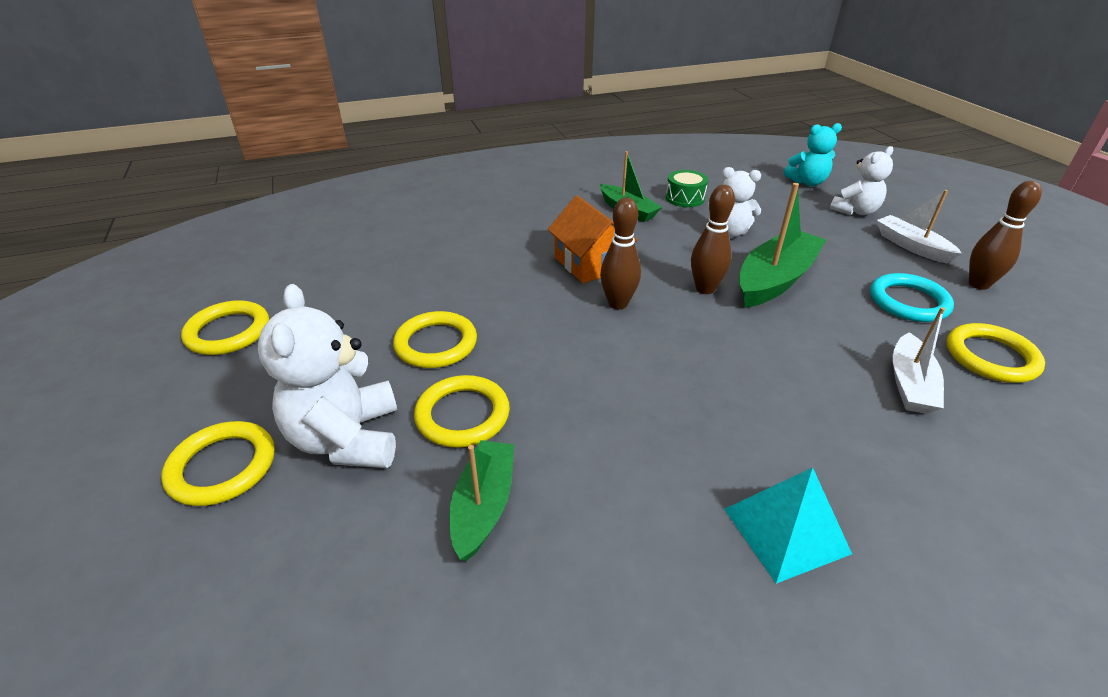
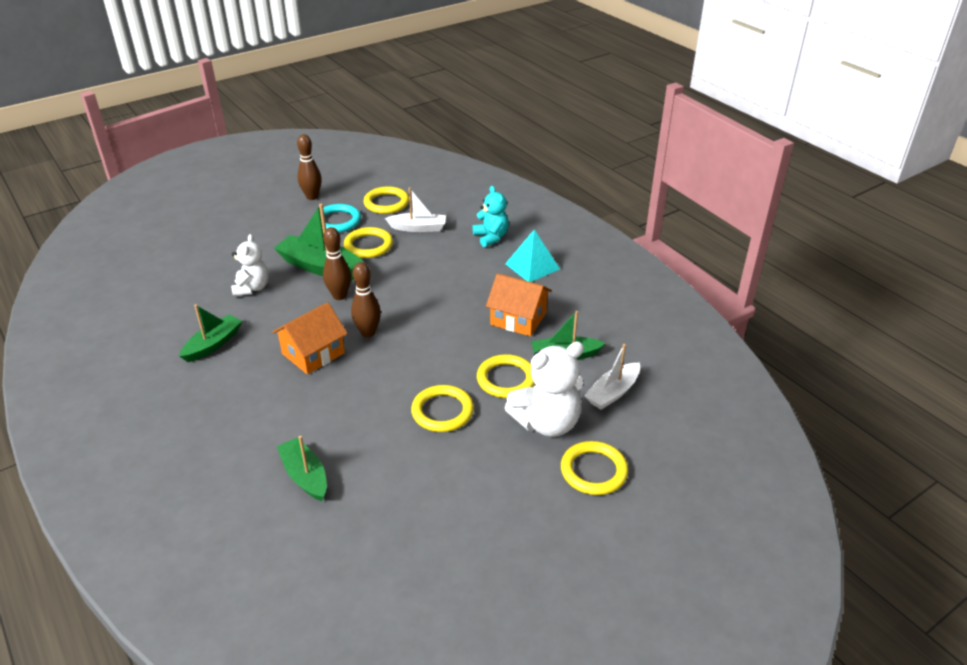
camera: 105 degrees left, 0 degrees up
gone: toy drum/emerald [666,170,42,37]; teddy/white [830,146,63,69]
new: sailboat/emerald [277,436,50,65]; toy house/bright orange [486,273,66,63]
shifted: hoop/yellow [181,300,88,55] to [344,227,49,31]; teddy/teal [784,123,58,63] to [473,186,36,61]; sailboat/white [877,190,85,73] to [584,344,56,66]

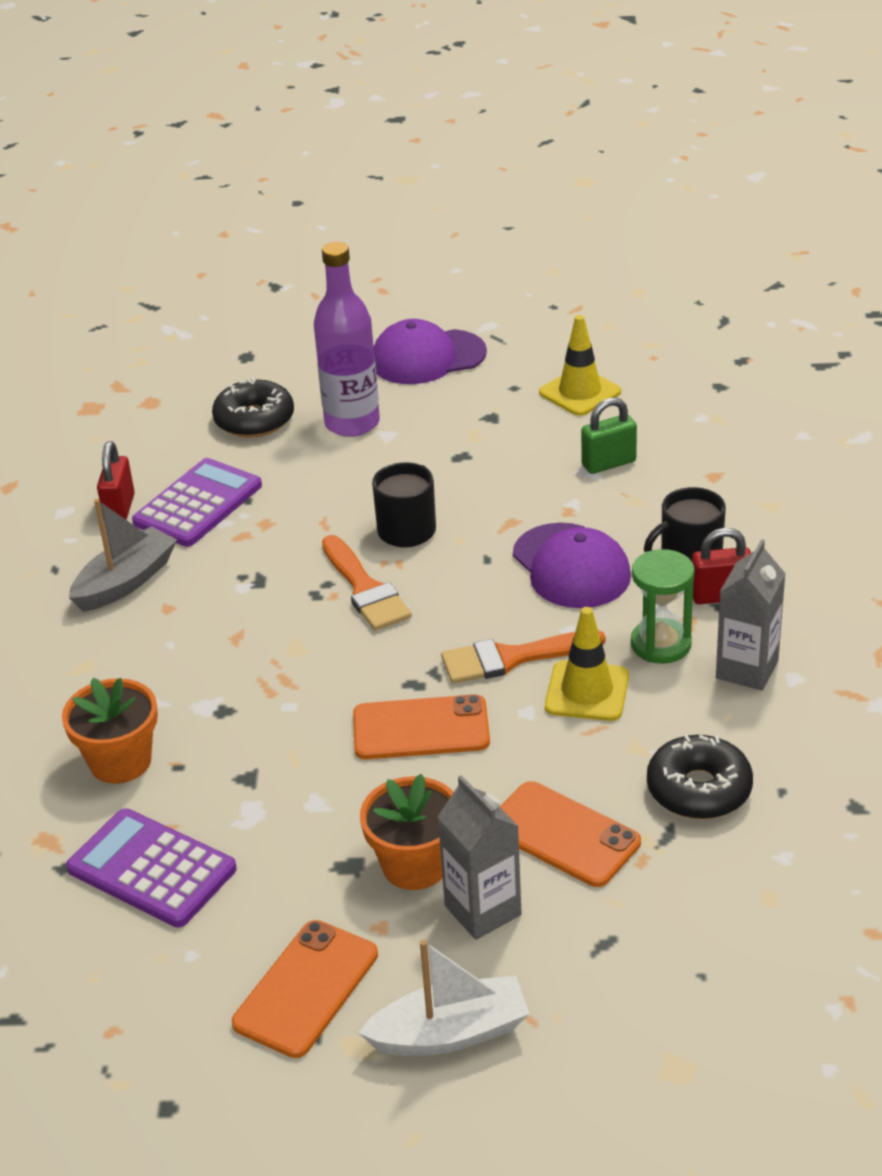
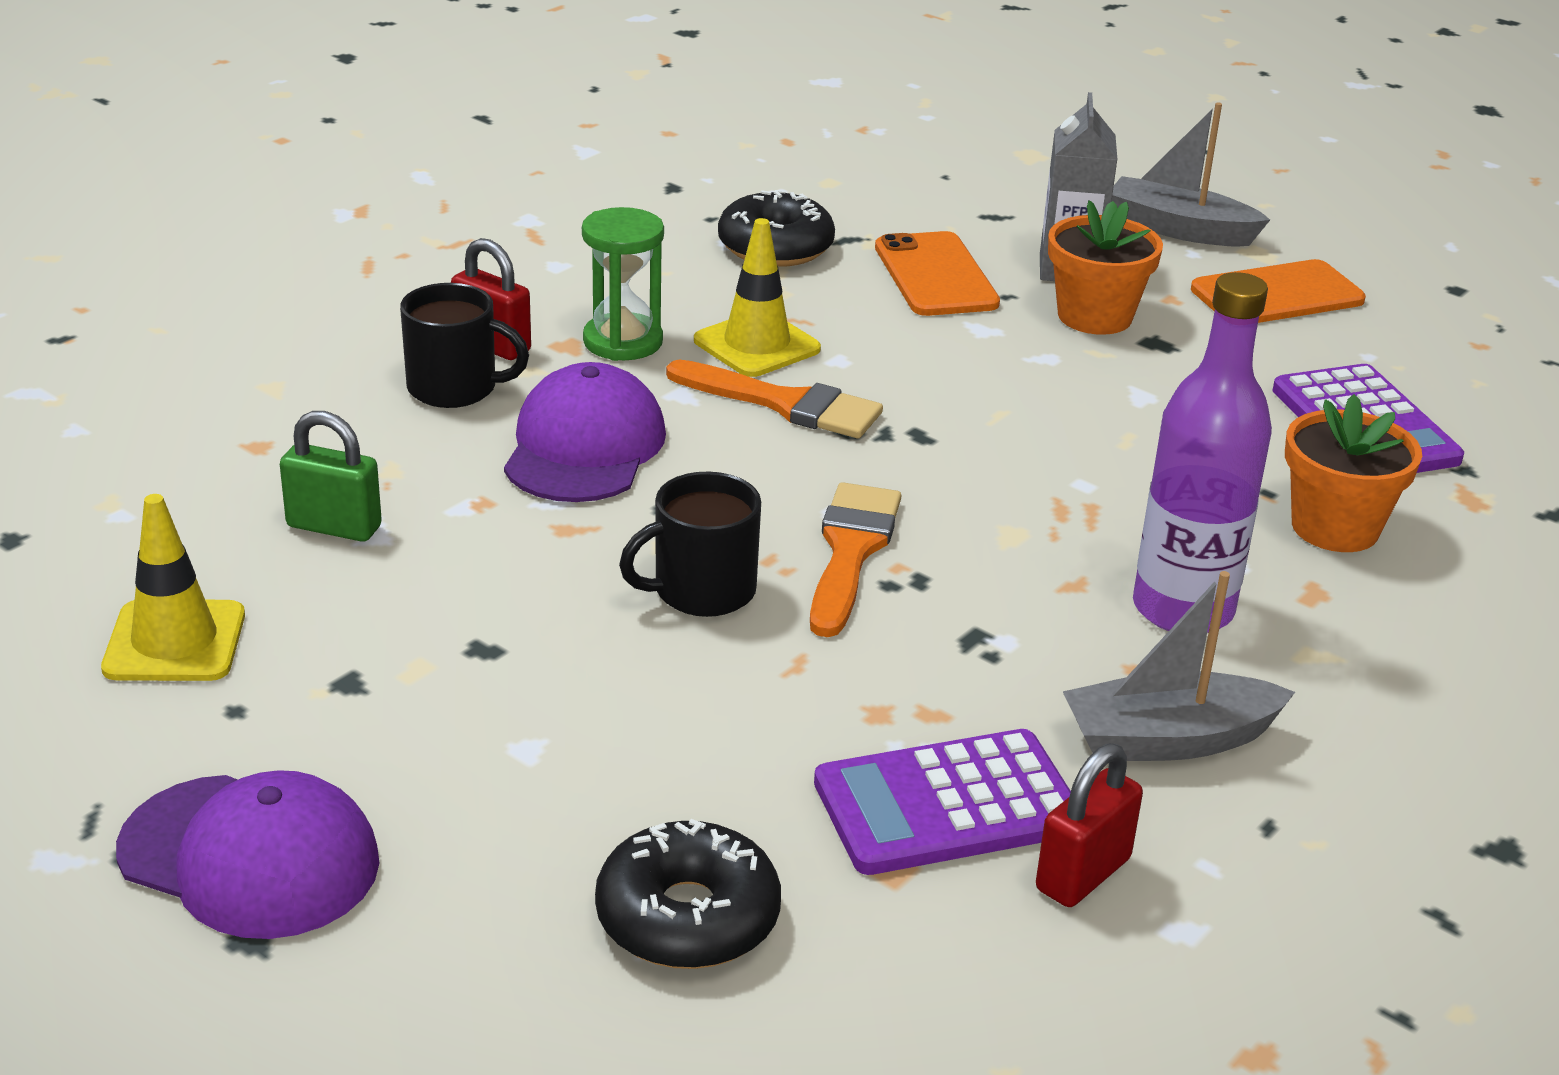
camera: 145 degrees left, 5 degrees down
gone: mobile phone/bright orange [353,694,137,65]; milk carton/gray [716,539,70,152]
shifted: bottle/purple [314,242,66,195] to [1133,272,139,361]
repainted: sailboat/white [358,940,171,116] to sailboat/gray [1111,102,159,145]

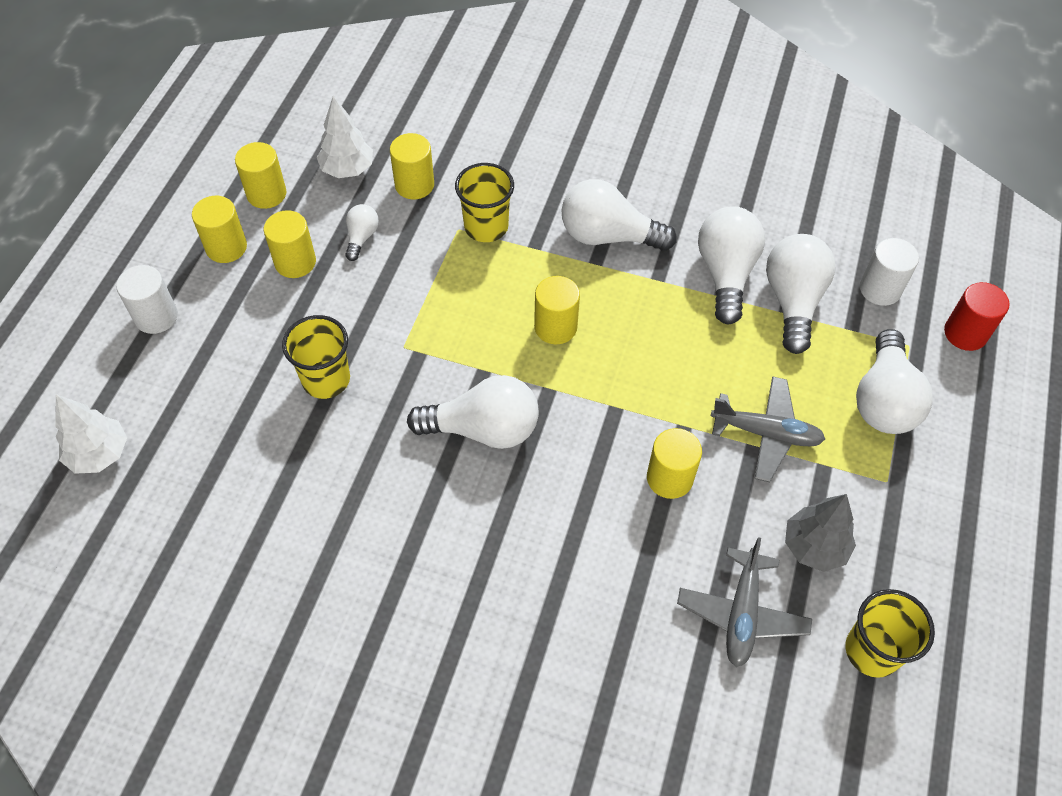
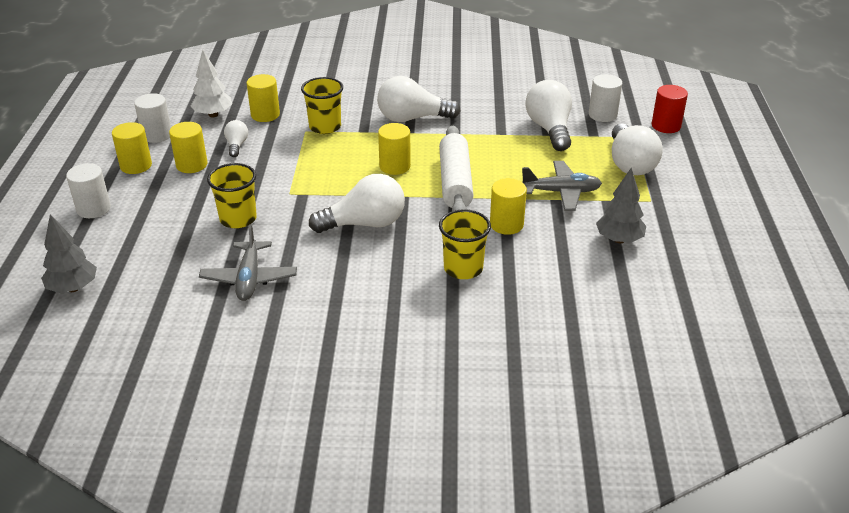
camera: 15 degrees left, 20 degrees down
gone: bulb/white [698,206,67,118]
new: rolling pin/white [439,125,35,86]
shifted: plane/gray [677,537,135,130] to [199,224,98,77]; cup/yellow [845,589,90,89] to [439,209,52,70]
repainted: fir tree/white [55,394,72,80] to fir tree/gray [41,214,56,79]; cylinder/yellow [235,142,51,67] to cylinder/white [134,93,37,50]

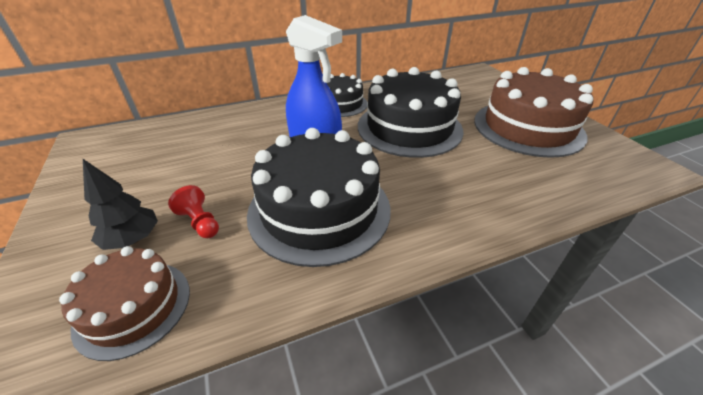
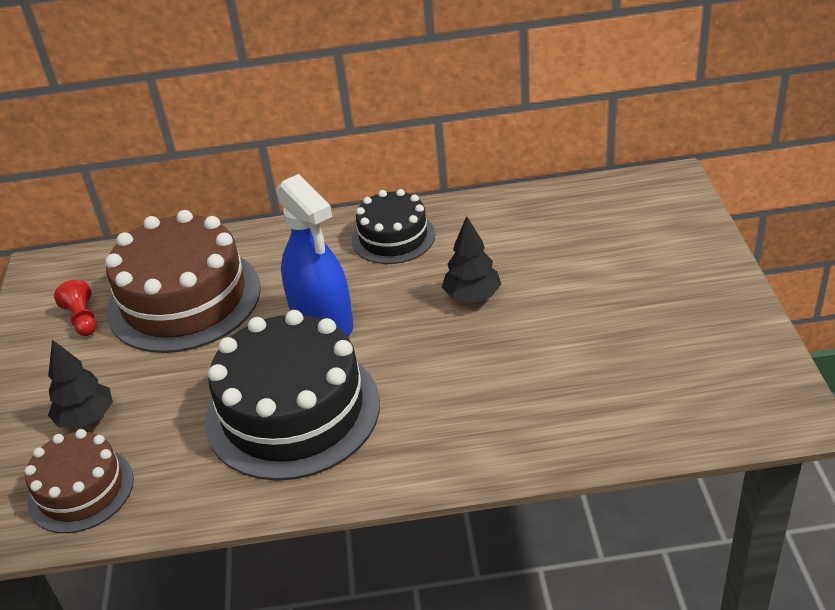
camera: 20 degrees right, 0 degrees up
shifted: chess pawn/scarlet [168,185,51,53] to [54,280,42,56]; cake/russet [474,67,119,91] to [105,210,156,143]
swapped: cake/ebony [358,67,106,91] to fir tree/ebony [442,216,59,86]

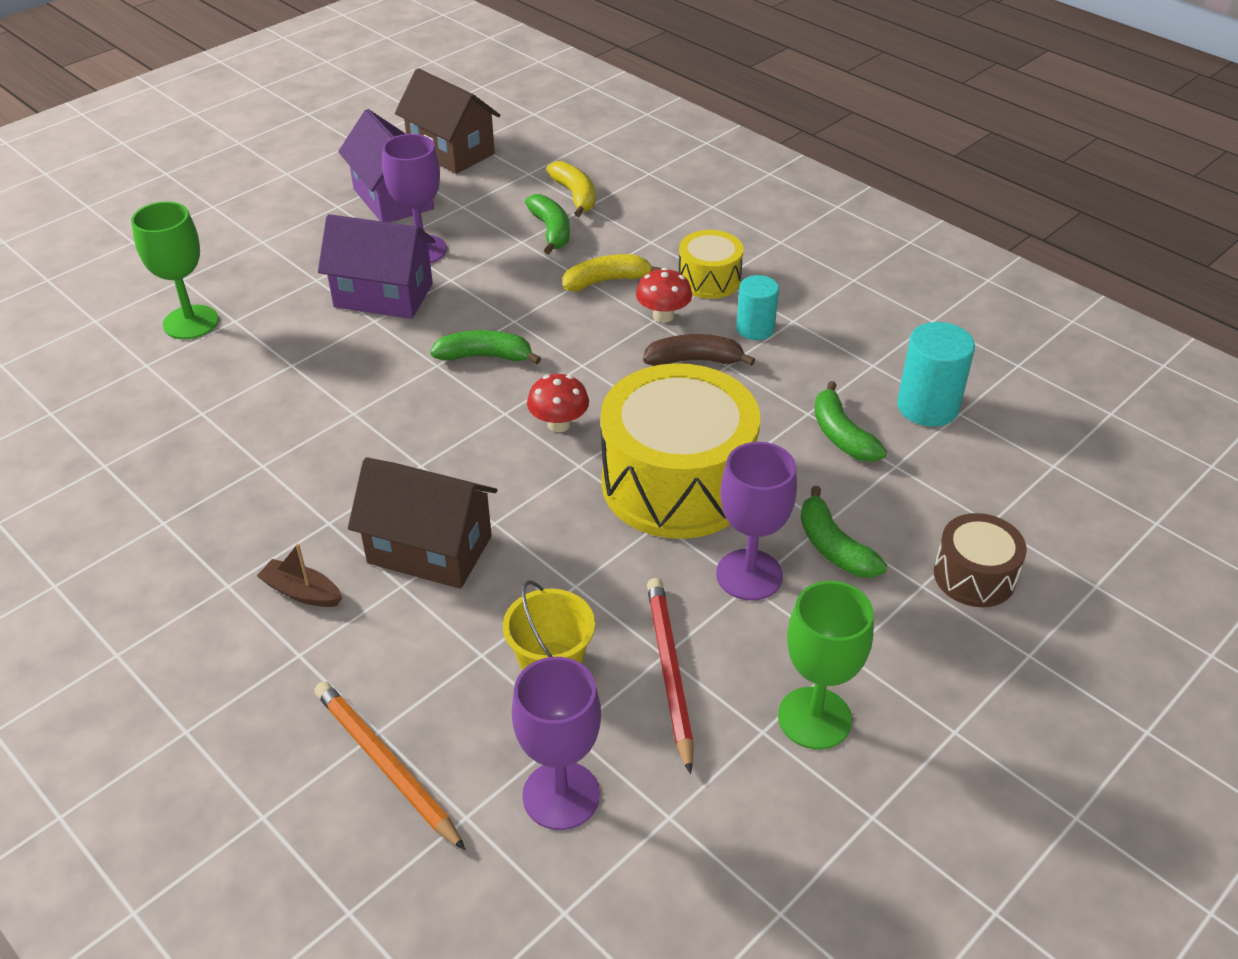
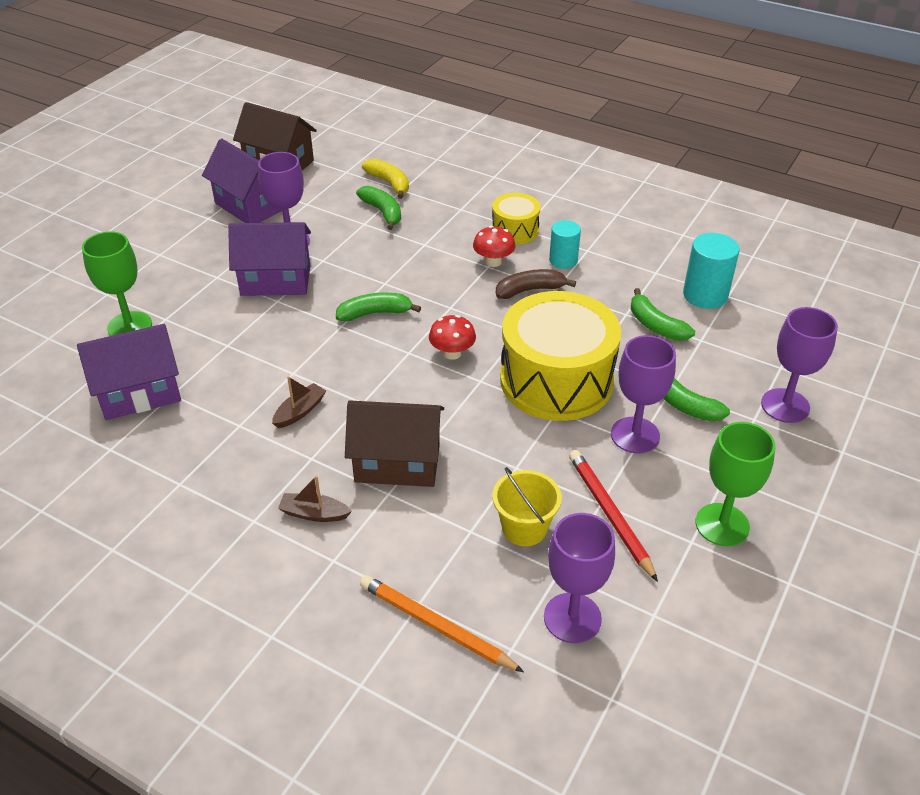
camera: 15 degrees left, 0 degrees up
gone: banana fruit/yellow [563,254,99,37]
new: toy house/purple [77,324,104,96]; sailboat/russet [272,376,54,52]
swapped: toy drum/russet [934,513,93,94] to wine glass/purple [761,307,77,116]

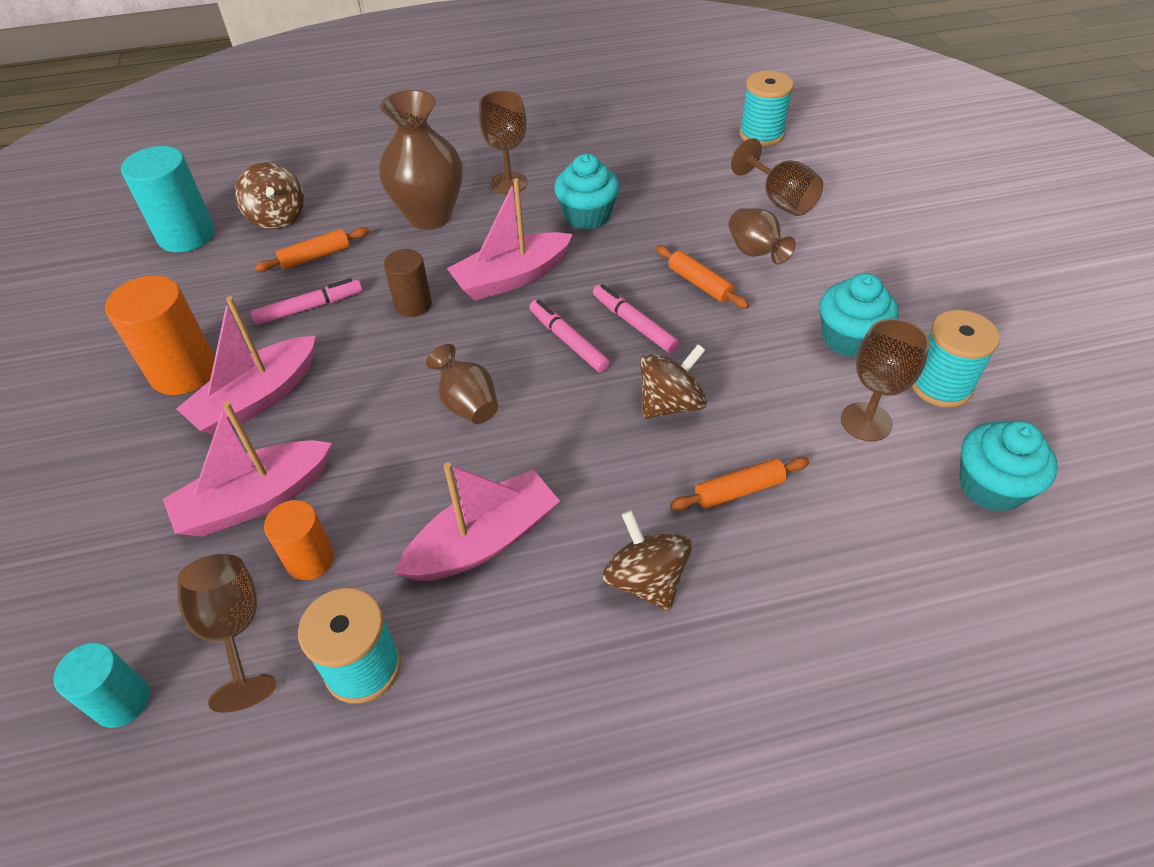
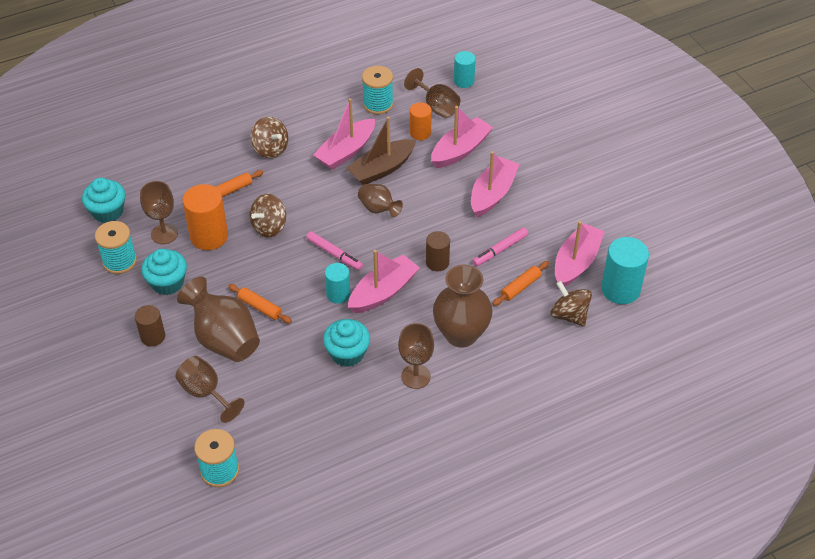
camera: 165 degrees right, 0 degrees up
gone: marker/rosy [593,284,86,69]
new: cylinder/russet [135,305,30,42]; cylinder/teal [325,263,25,41]; sailboat/russet [346,117,70,68]; sailboat/rosy [555,221,50,66]
shifted: cylinder/bright orange [105,275,110,120] to [183,184,45,66]
scaled: flower vase/russet [728,208,68,57] = [177,277,83,85] x1.81

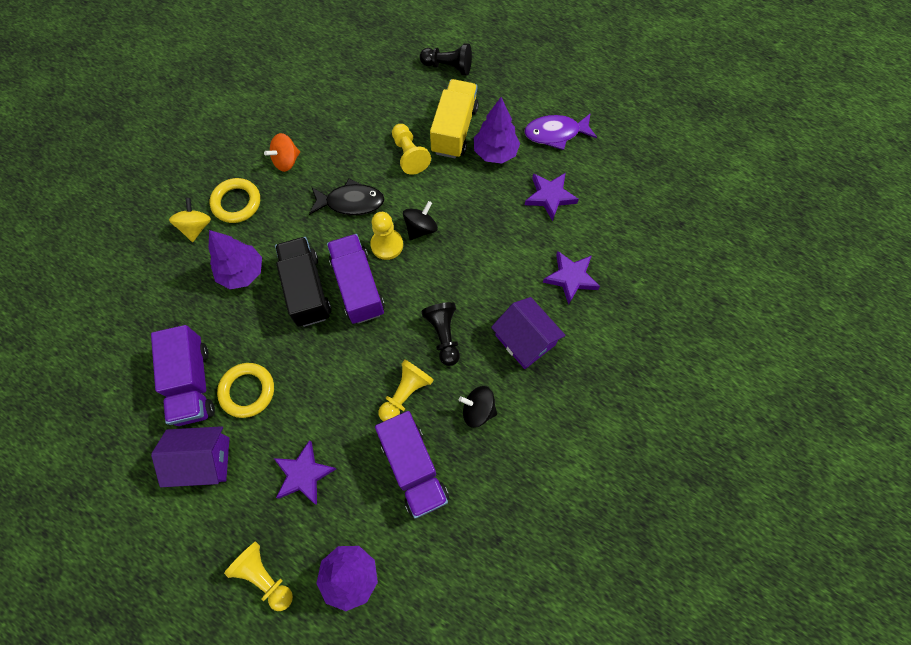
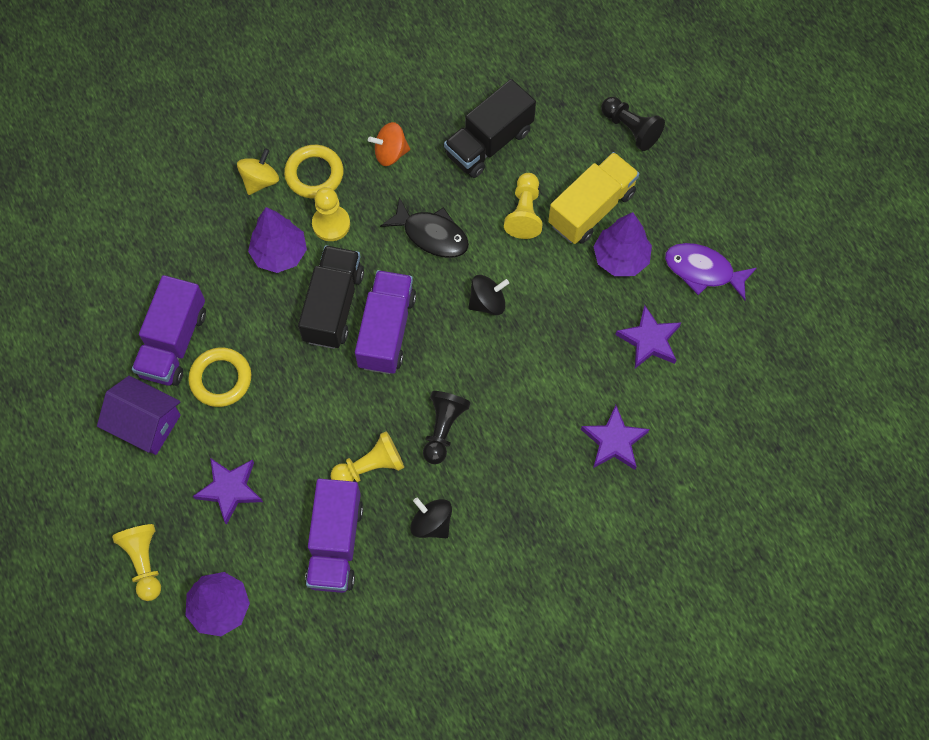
camera: 30 degrees right, 0 degrees up
gone: toy house/purple [491,297,75,72]
new: truck/ebony [444,79,92,99]
shifted: chess pawn/yellow [370,212,33,48] to [312,187,38,54]

